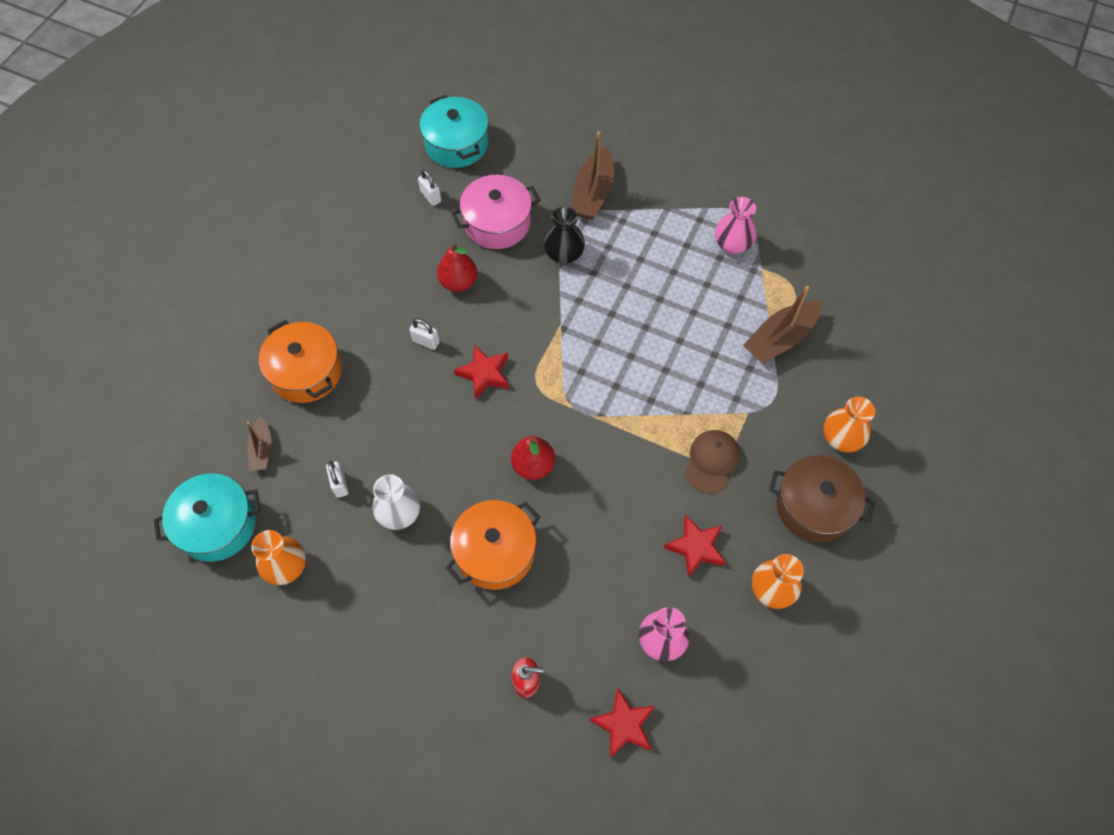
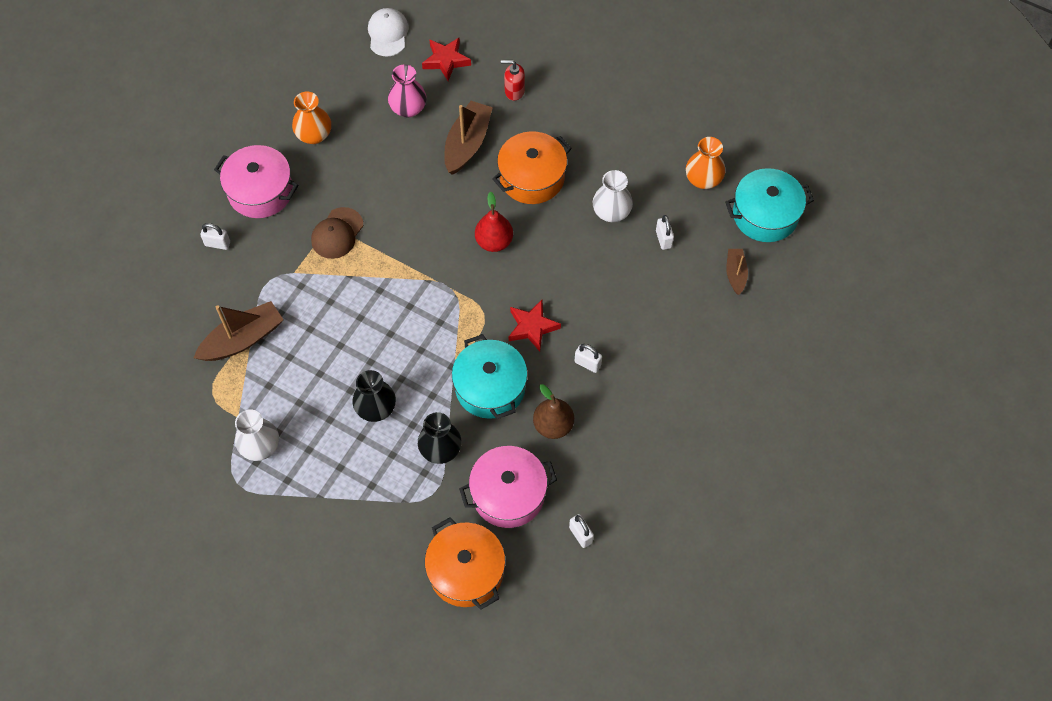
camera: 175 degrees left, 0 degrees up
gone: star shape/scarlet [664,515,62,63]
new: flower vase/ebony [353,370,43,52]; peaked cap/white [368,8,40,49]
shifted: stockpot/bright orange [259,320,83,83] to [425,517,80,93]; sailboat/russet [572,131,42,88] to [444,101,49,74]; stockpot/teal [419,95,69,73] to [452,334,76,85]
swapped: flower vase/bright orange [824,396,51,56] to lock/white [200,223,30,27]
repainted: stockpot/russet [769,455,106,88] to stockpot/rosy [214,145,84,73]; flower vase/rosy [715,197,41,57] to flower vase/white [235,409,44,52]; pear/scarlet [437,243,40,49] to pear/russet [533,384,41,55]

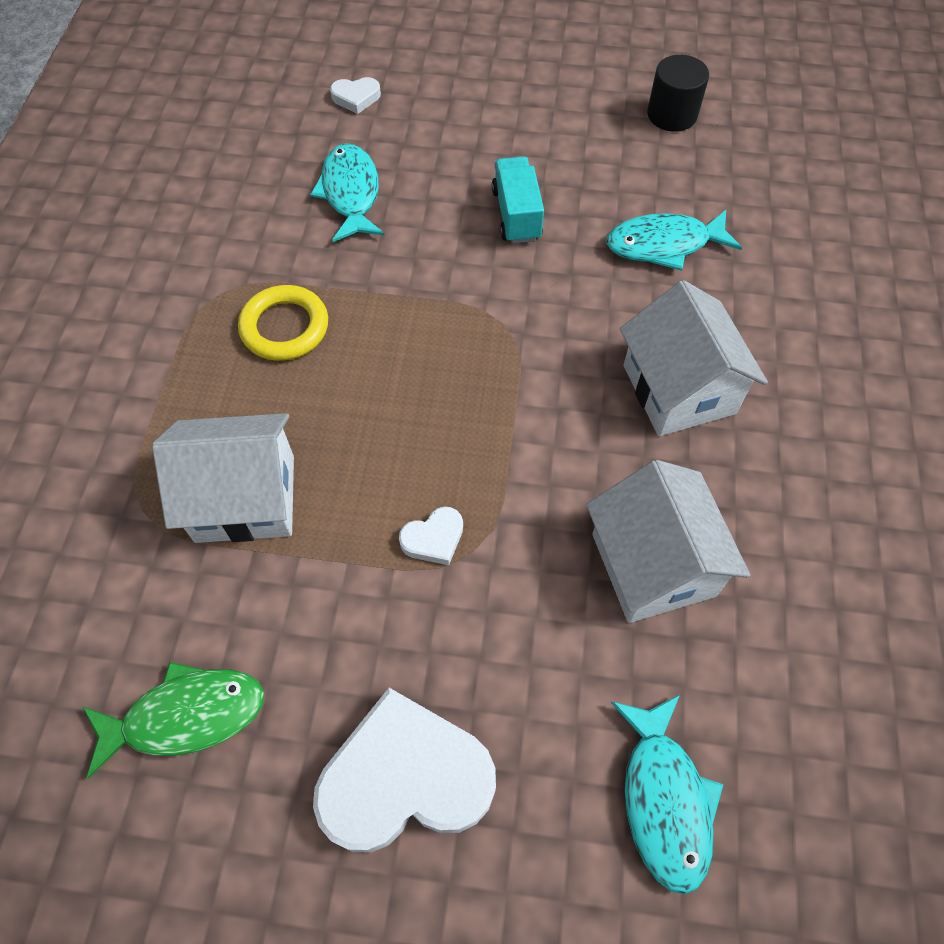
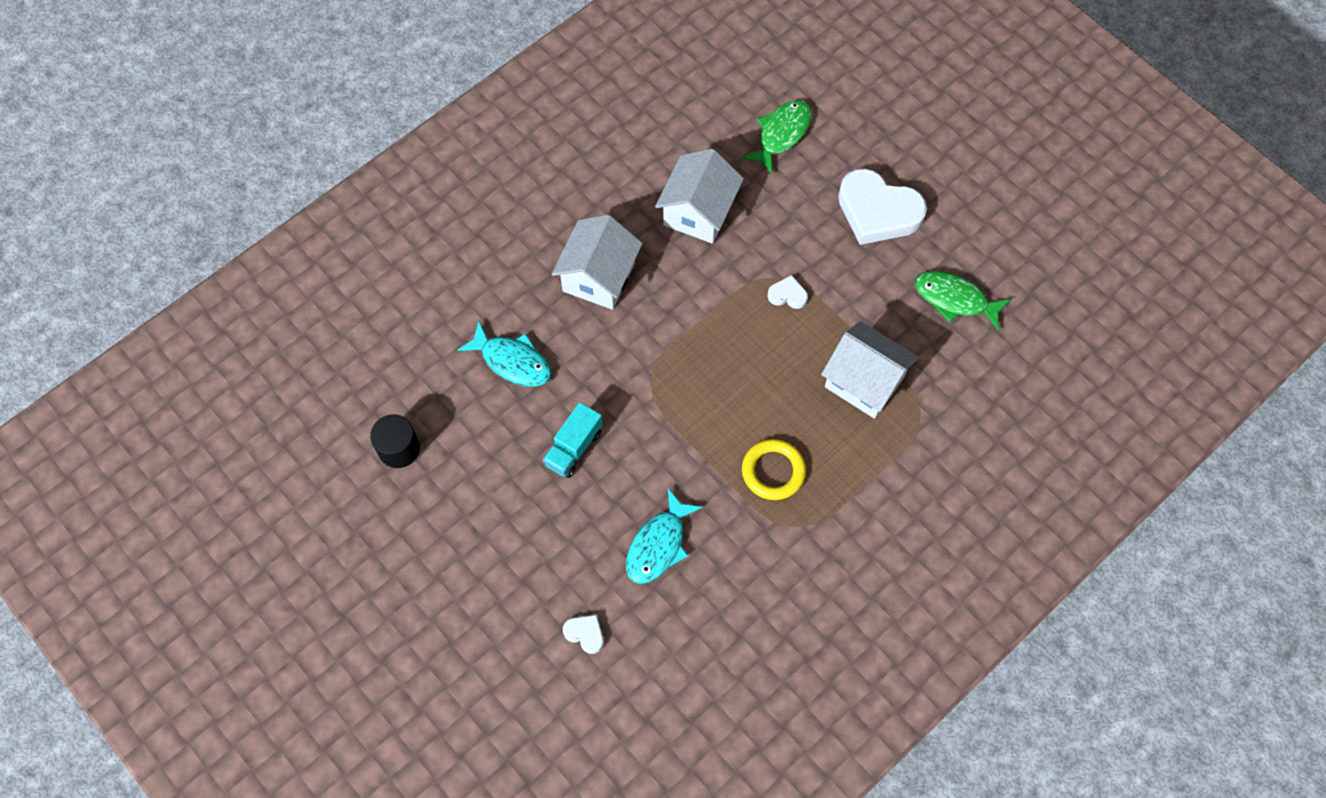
camera: 140 degrees left, 5 degrees up
repainted: toy fish/teal [611,695,112,199] to toy fish/emerald [742,100,70,74]

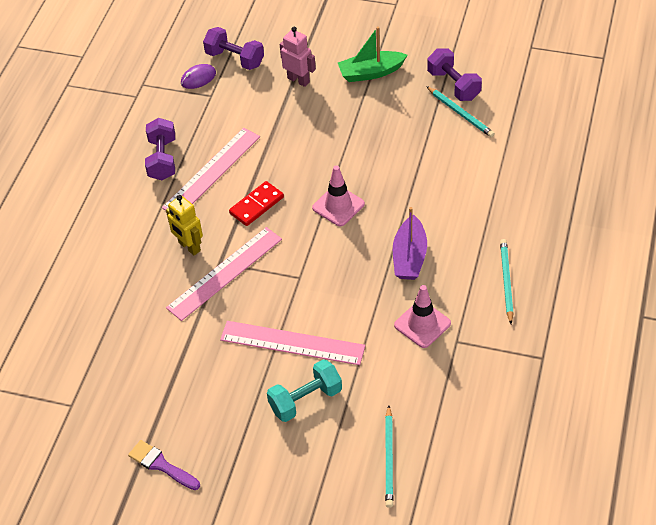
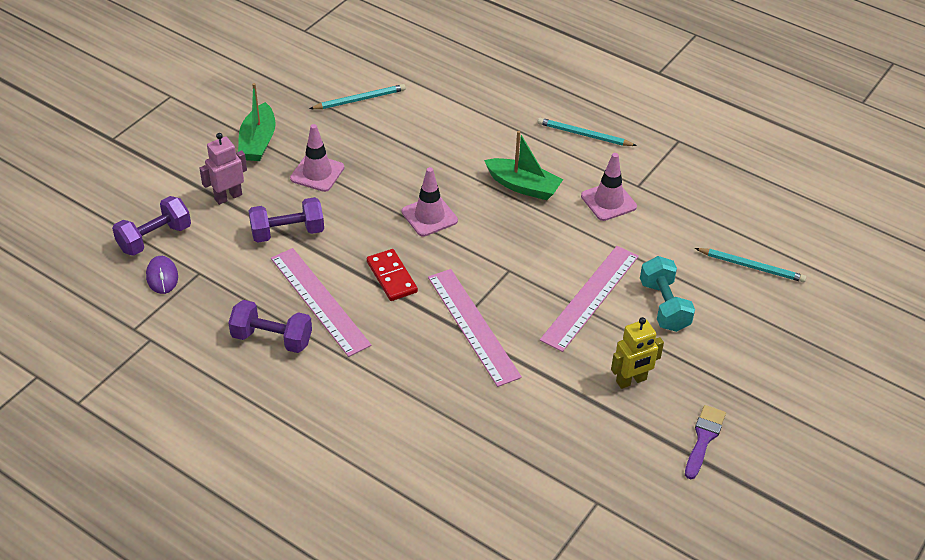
camera: 75 degrees left, 5 degrees down
new: traffic cone/rosy [290,124,54,68]
shifted: dumbbell/purple [427,48,55,53] to [248,197,76,46]; toy robot/yellow [166,195,37,60] to [611,317,53,72]
repainted: sailboat/purple [393,207,34,73] to sailboat/emerald [484,131,79,69]
rotated: paint brush/purple [128,440,72,50] = [685,405,41,74] 150 degrees clockwise

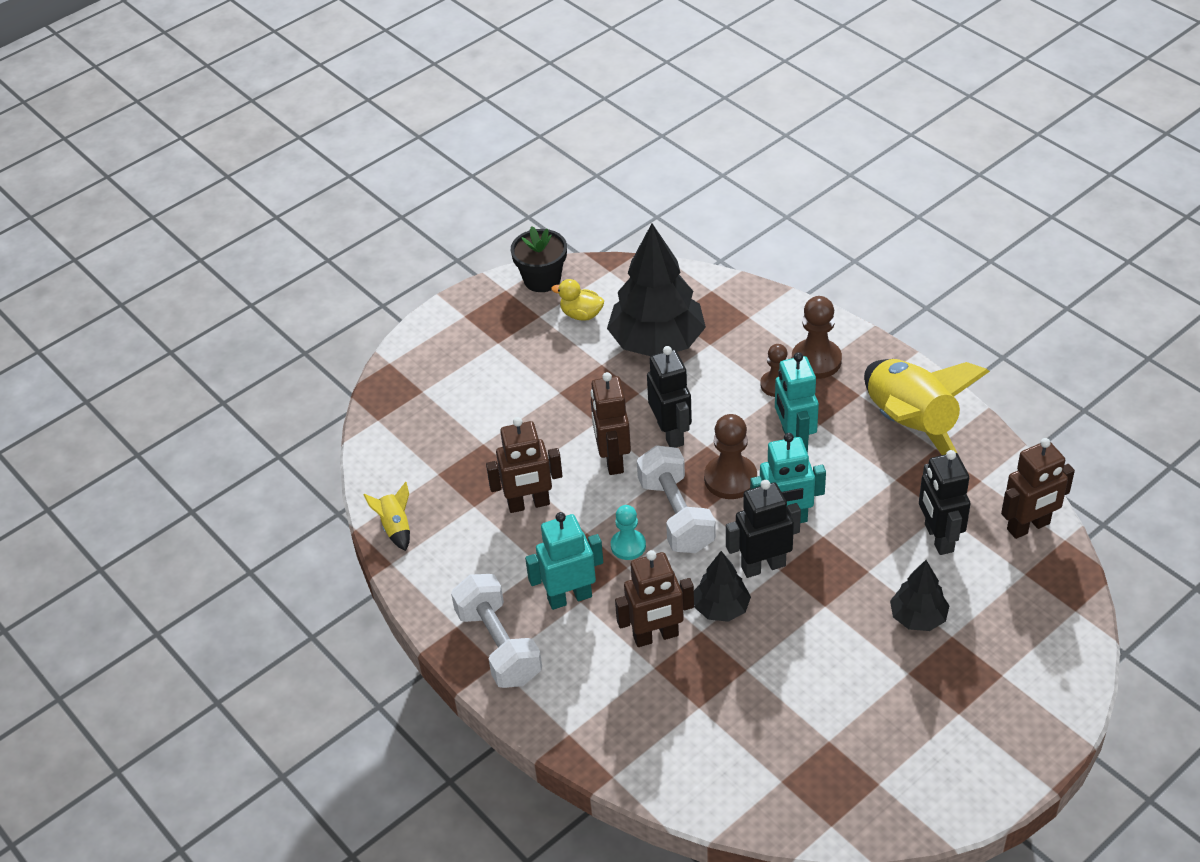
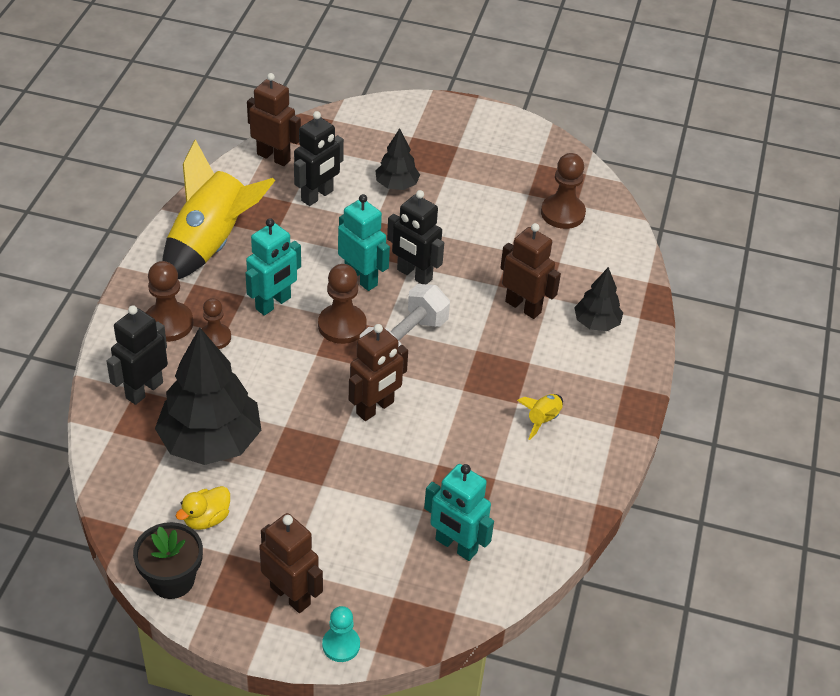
camera: 130 degrees left, 0 degrees up
gone: dumbbell/white [451,574,91,114]
new: chess pawn/russet [541,153,45,76]
shifted: toy robot/ebony [647,346,45,102] to [106,305,62,100]; toy robot/russet [486,417,77,96] to [259,513,64,100]; chess pawn/teal [611,505,35,55] to [322,606,38,56]; toy robot/teal [525,512,78,98] to [424,464,70,97]; spaceship/yellow [364,482,46,69] to [517,394,46,46]; fir tree/ebony [694,551,57,71] to [574,267,49,64]
rotated: duck/yellow [551,279,53,42] = [176,486,54,44] 60 degrees clockwise

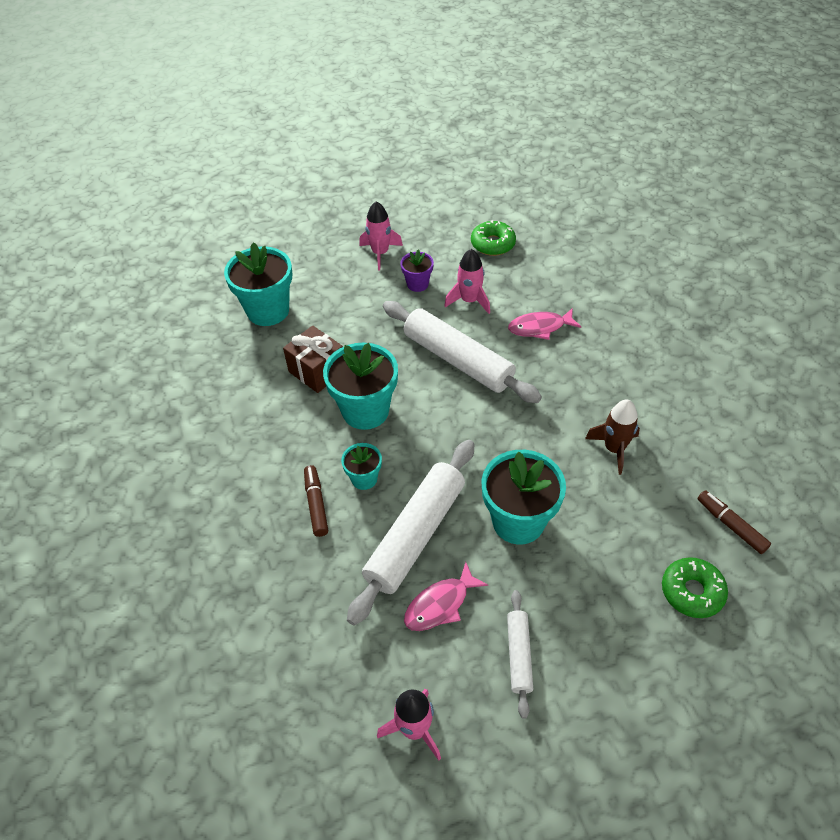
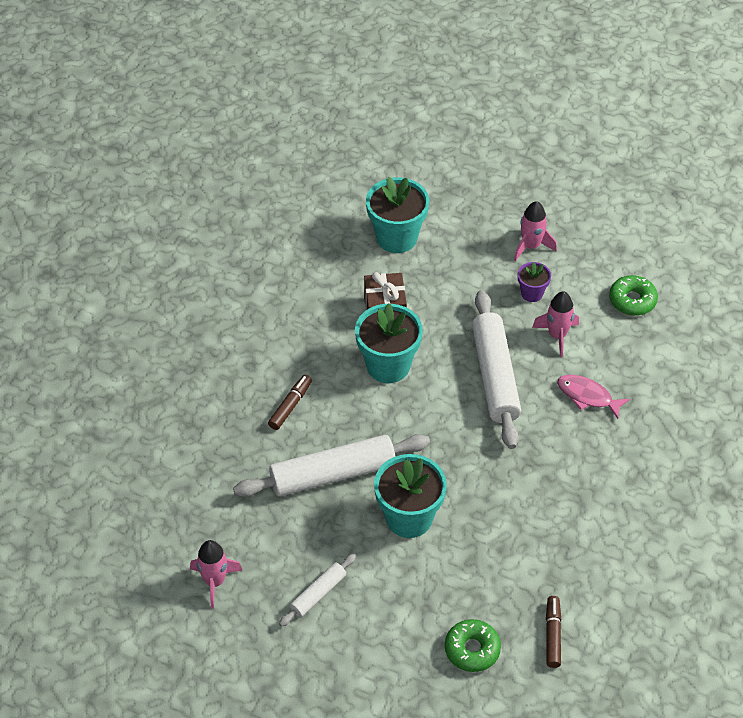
camera: 40 degrees right, 0 degrees up
gone: flower pot/teal [341,443,41,47]; toy fish/rosy [404,562,84,69]; spaceship/russet [585,399,55,76]

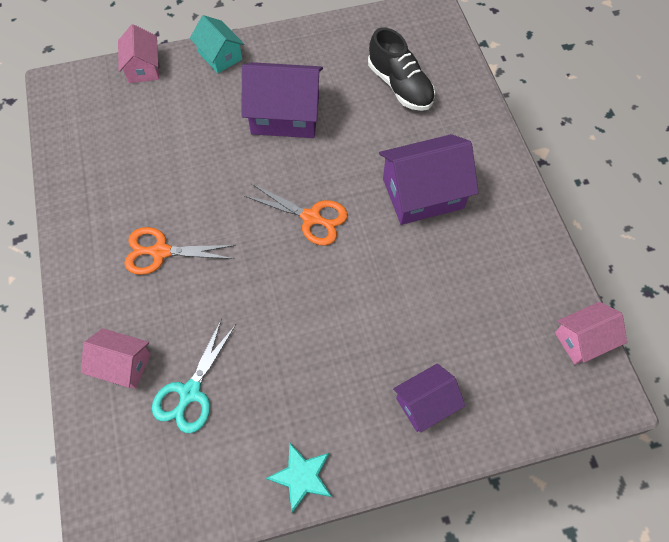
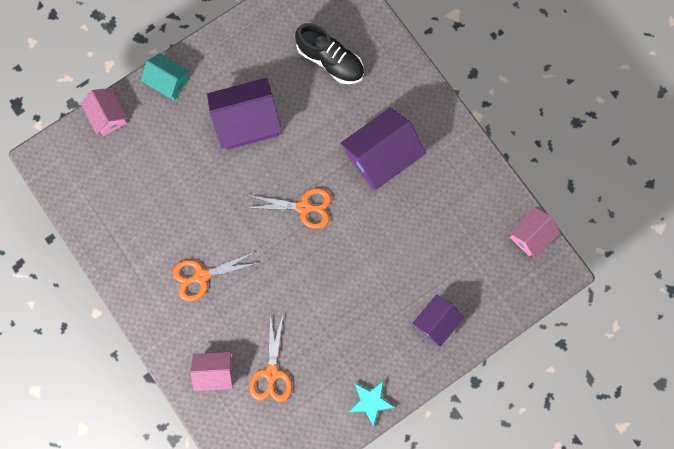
camera: 20 degrees left, 15 degrees up
repainted: shears/teal [152,318,84,115] to shears/bright orange [249,313,43,89]

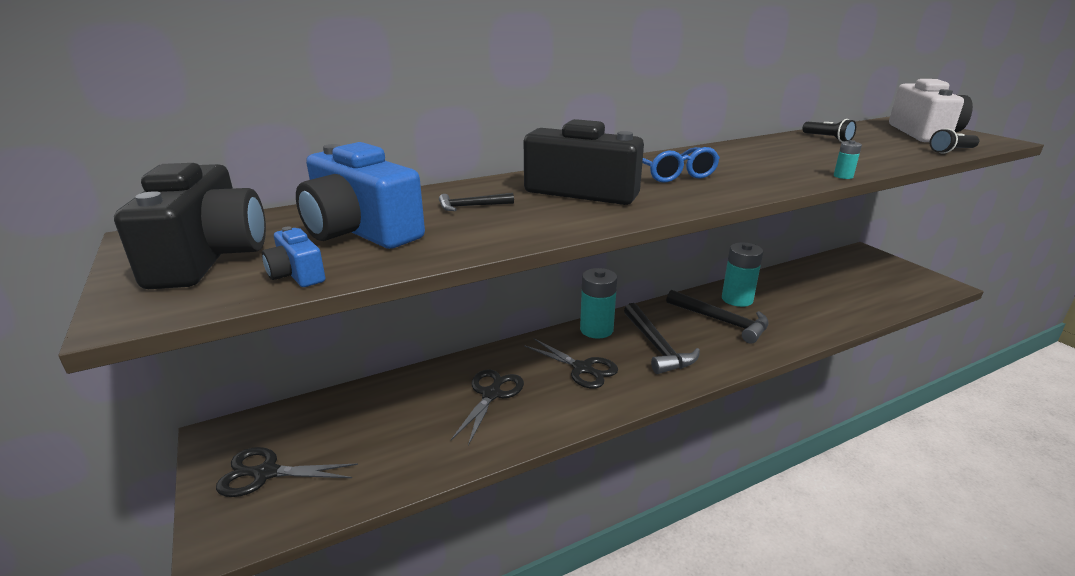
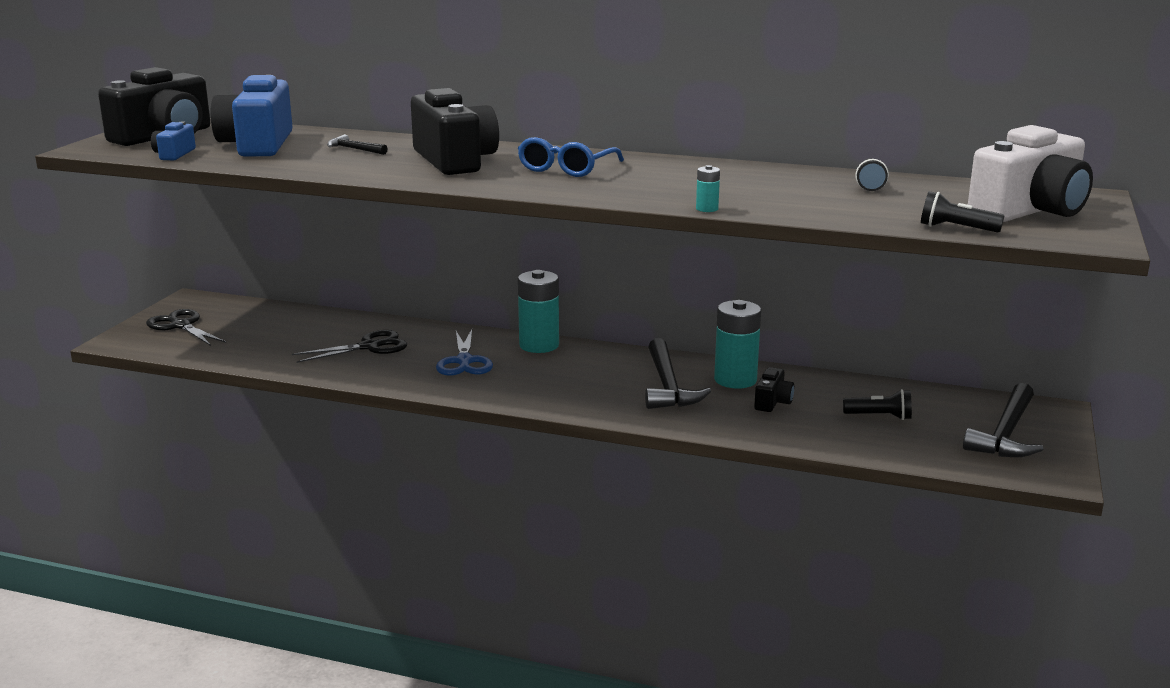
camera: 45 degrees right, 5 degrees down
new: photo camera/ebony [754,367,40,45]; flashlight/ebony [843,389,69,31]
shifted: hammer/ebony [624,303,76,71] to [963,383,80,74]
repainted: shears/ebony [524,338,94,51] to shears/royal blue [436,329,57,47]

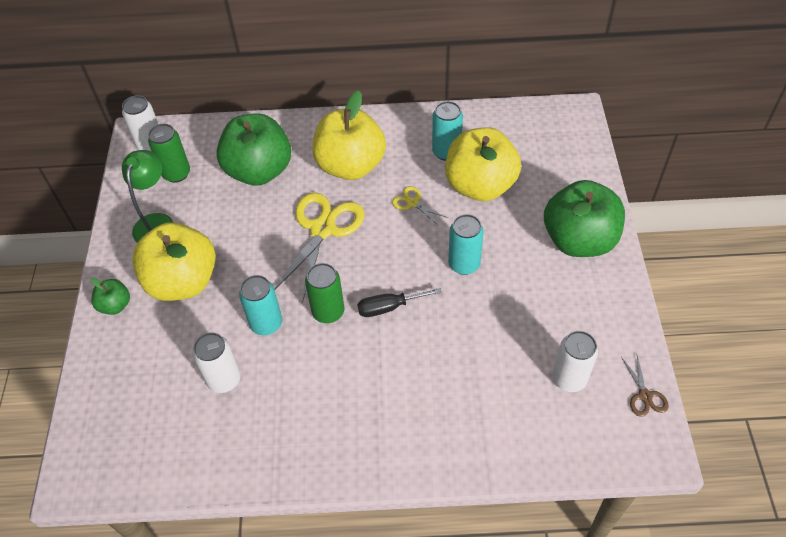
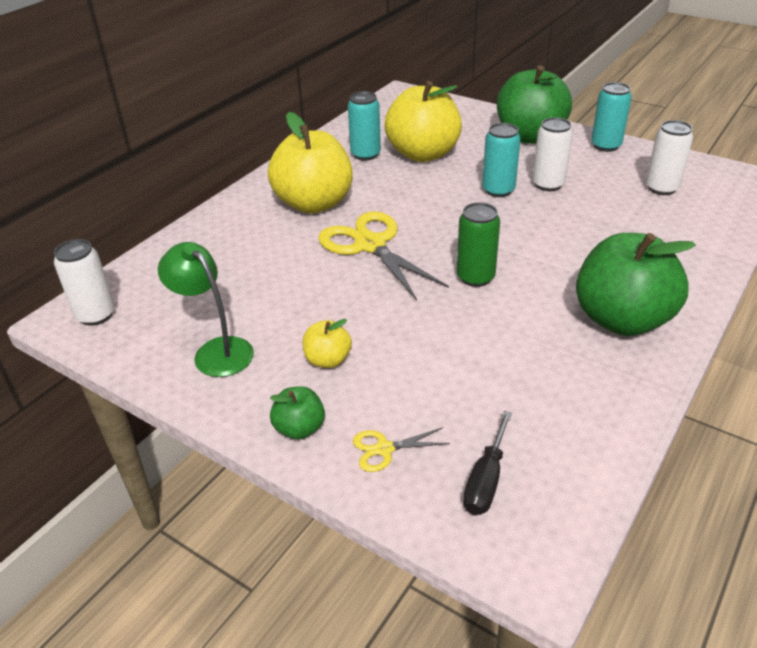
camera: 55 degrees left, 15 degrees down
gone: tin/emerald [148,124,42,59]; shears/russet [621,355,48,62]
shifted: shears/yellow [392,186,56,40] to [353,427,97,45]; hand screwdriver/ebony [357,288,85,29] to [463,411,49,104]; tin/white [193,332,48,61] to [532,117,41,74]; apple fruit/emerald [216,113,75,73] to [576,233,120,103]; tin/teal [239,275,43,60] to [591,82,41,70]
scaled: apple fruit/yellow [132,222,84,79] = [303,319,49,49] x0.46

